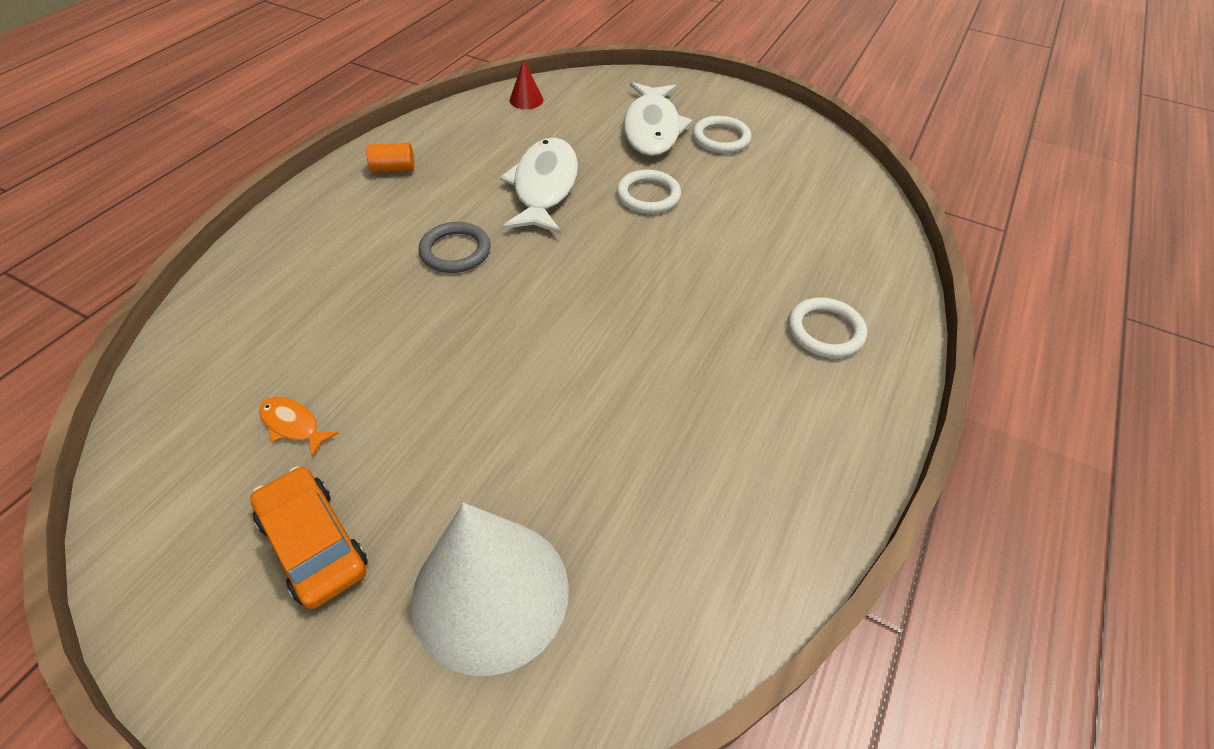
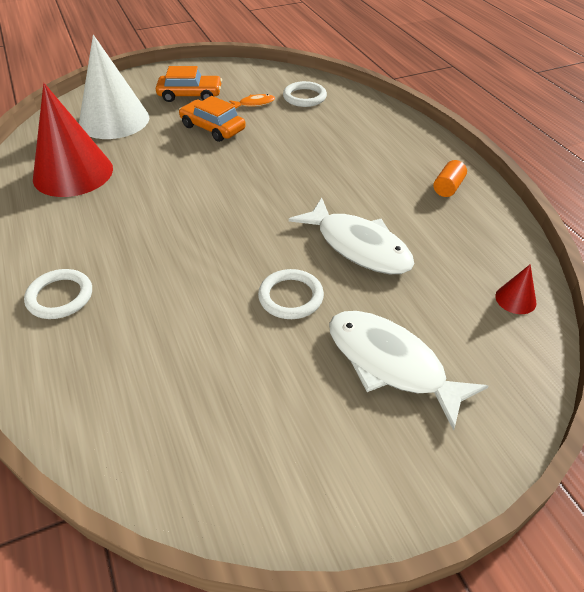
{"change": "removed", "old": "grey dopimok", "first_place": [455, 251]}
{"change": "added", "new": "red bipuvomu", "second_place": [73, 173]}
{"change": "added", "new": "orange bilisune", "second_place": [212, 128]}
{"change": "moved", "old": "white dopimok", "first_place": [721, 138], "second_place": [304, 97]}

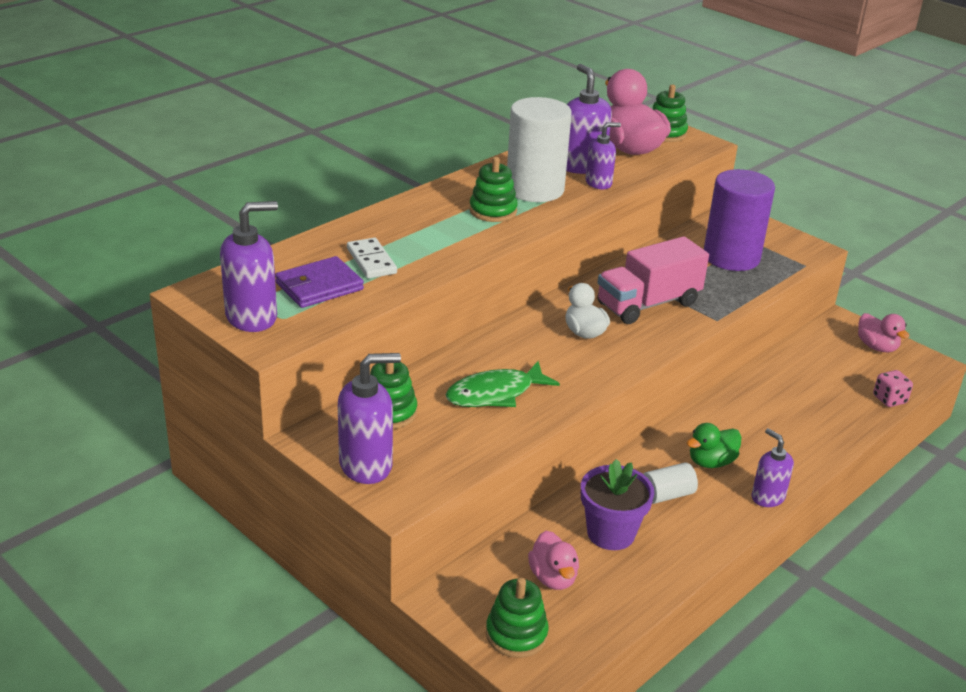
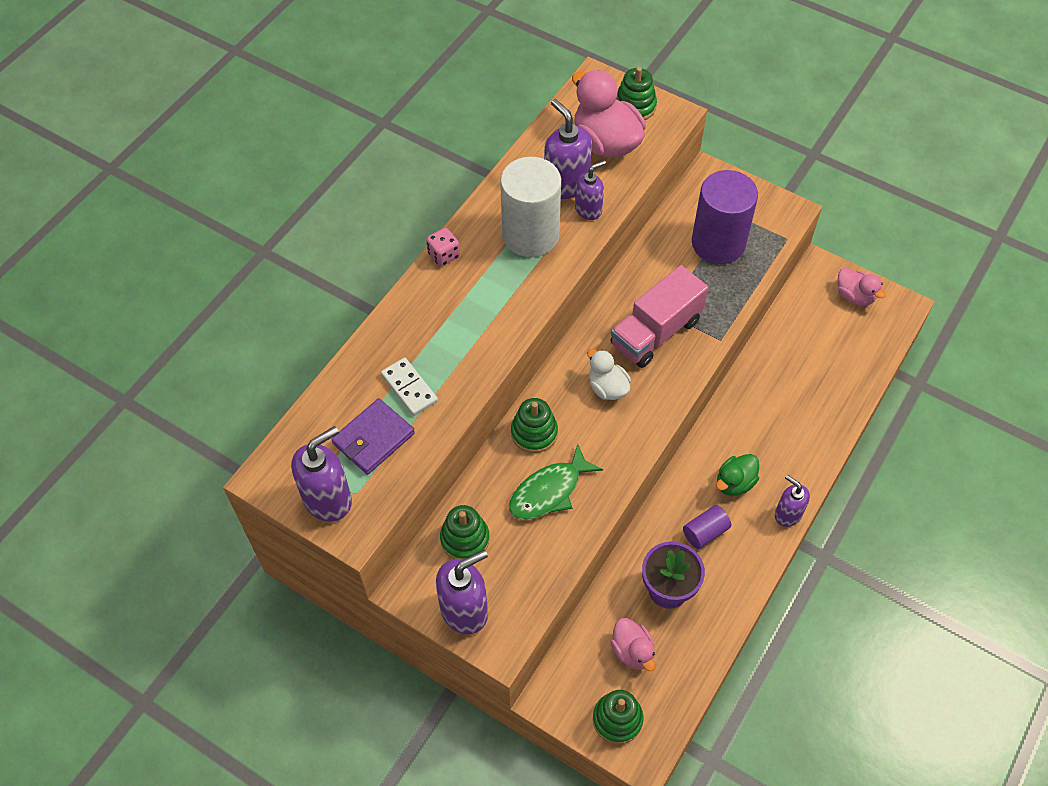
{"change": "moved", "old": "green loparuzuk", "first_place": [493, 211], "second_place": [534, 433]}
{"change": "moved", "old": "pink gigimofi", "first_place": [889, 399], "second_place": [444, 255]}
{"change": "recoloured", "old": "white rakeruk", "new": "purple rakeruk", "first_place": [667, 495], "second_place": [705, 532]}

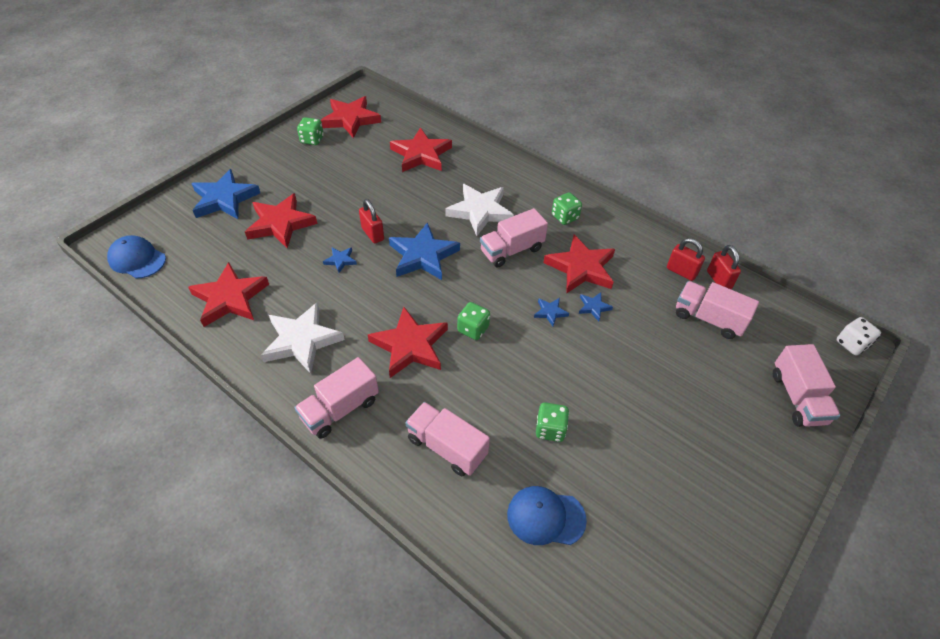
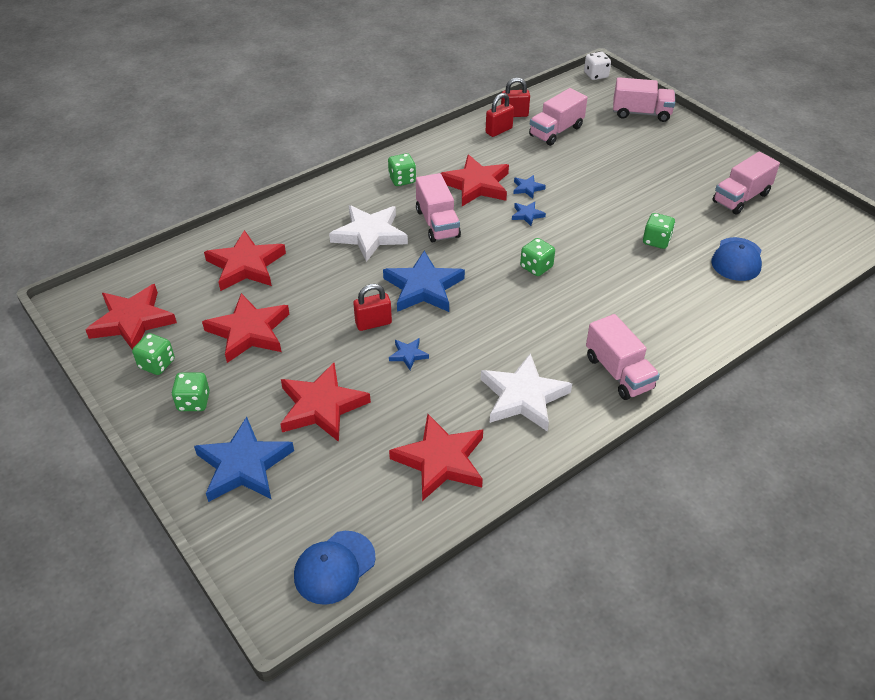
{"change": "added", "new": "green gigimofi", "second_place": [194, 402]}
{"change": "moved", "old": "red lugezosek", "first_place": [410, 346], "second_place": [249, 331]}
{"change": "moved", "old": "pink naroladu", "first_place": [447, 447], "second_place": [741, 198]}

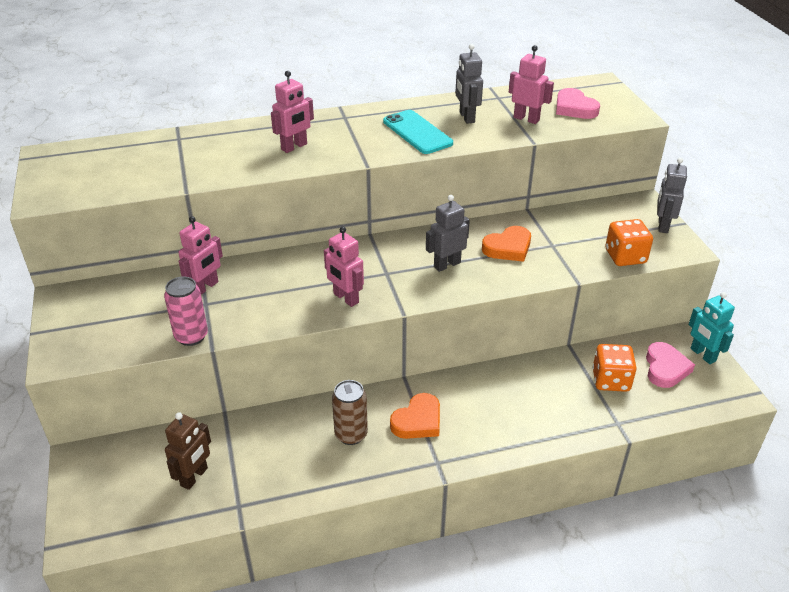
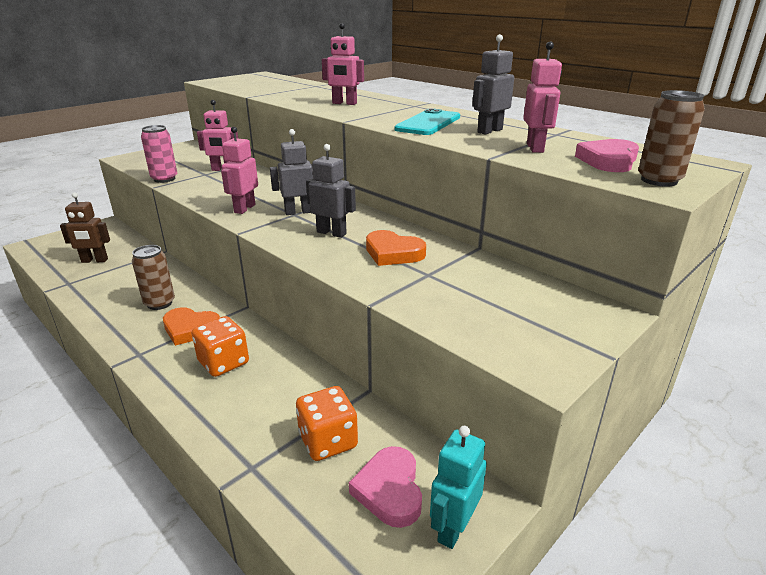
{"change": "added", "new": "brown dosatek", "second_place": [659, 180]}
{"change": "moved", "old": "orange gigimofi", "first_place": [625, 257], "second_place": [223, 362]}
{"change": "moved", "old": "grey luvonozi", "first_place": [662, 225], "second_place": [298, 212]}
{"change": "turned", "old": "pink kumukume", "first_place": [665, 368], "second_place": [389, 490], "degrees": 105}

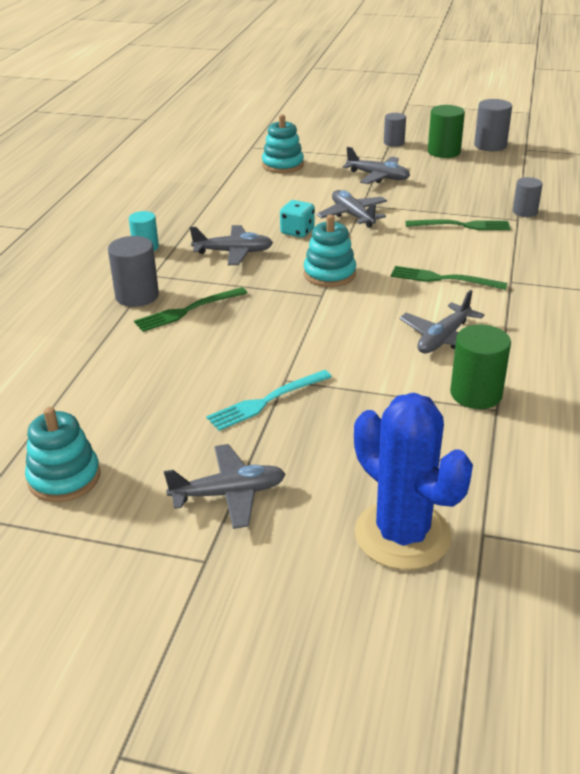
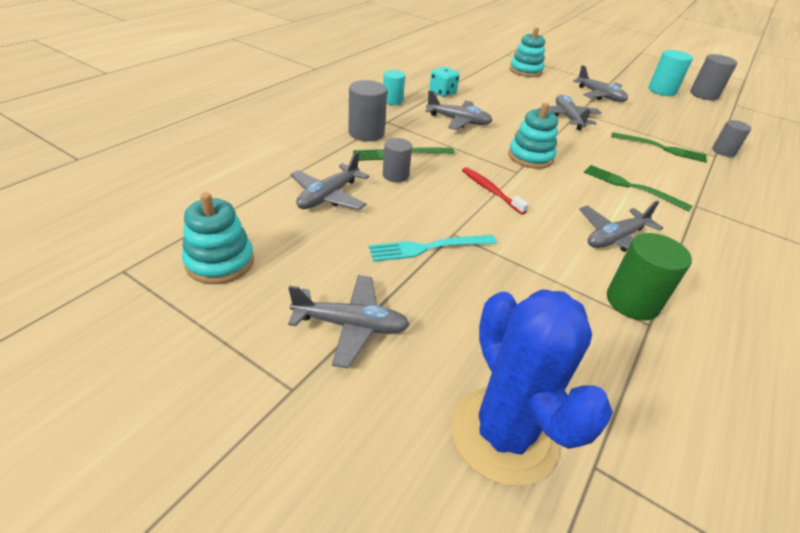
{"change": "added", "new": "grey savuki", "second_place": [328, 196]}
{"change": "added", "new": "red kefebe", "second_place": [490, 190]}
{"change": "moved", "old": "turquoise gigimofi", "first_place": [297, 231], "second_place": [442, 93]}
{"change": "moved", "old": "grey rakeruk", "first_place": [394, 143], "second_place": [395, 175]}
{"change": "recoloured", "old": "green rakeruk", "new": "turquoise rakeruk", "first_place": [443, 152], "second_place": [661, 91]}

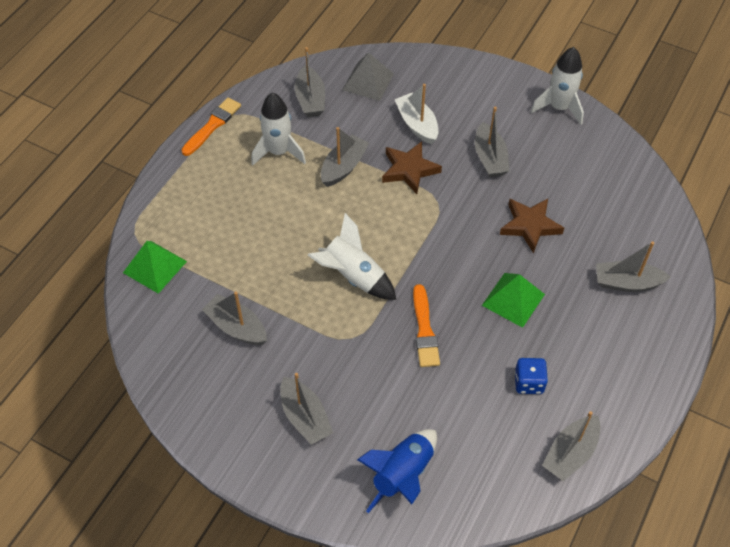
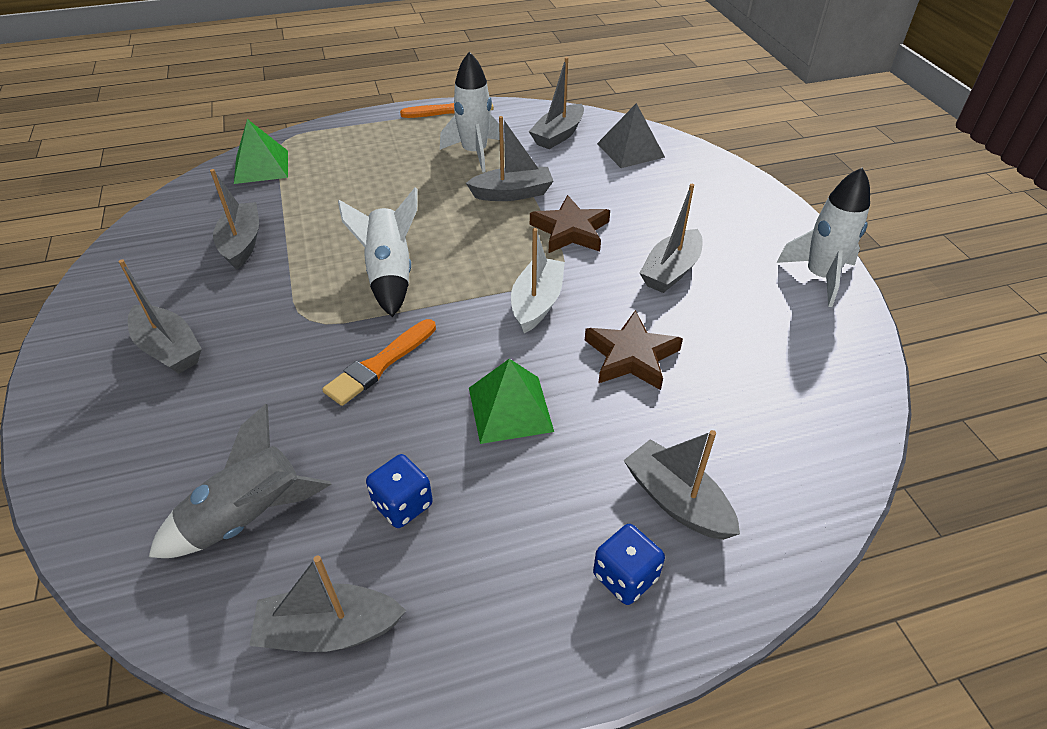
{"change": "removed", "old": "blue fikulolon", "first_place": [402, 475]}
{"change": "added", "new": "grey fikulolon", "second_place": [248, 517]}
{"change": "added", "new": "blue gigimofi", "second_place": [625, 576]}
{"change": "moved", "old": "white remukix", "first_place": [417, 124], "second_place": [537, 303]}
{"change": "turned", "old": "grey remukix", "first_place": [305, 417], "second_place": [169, 349], "degrees": -60}

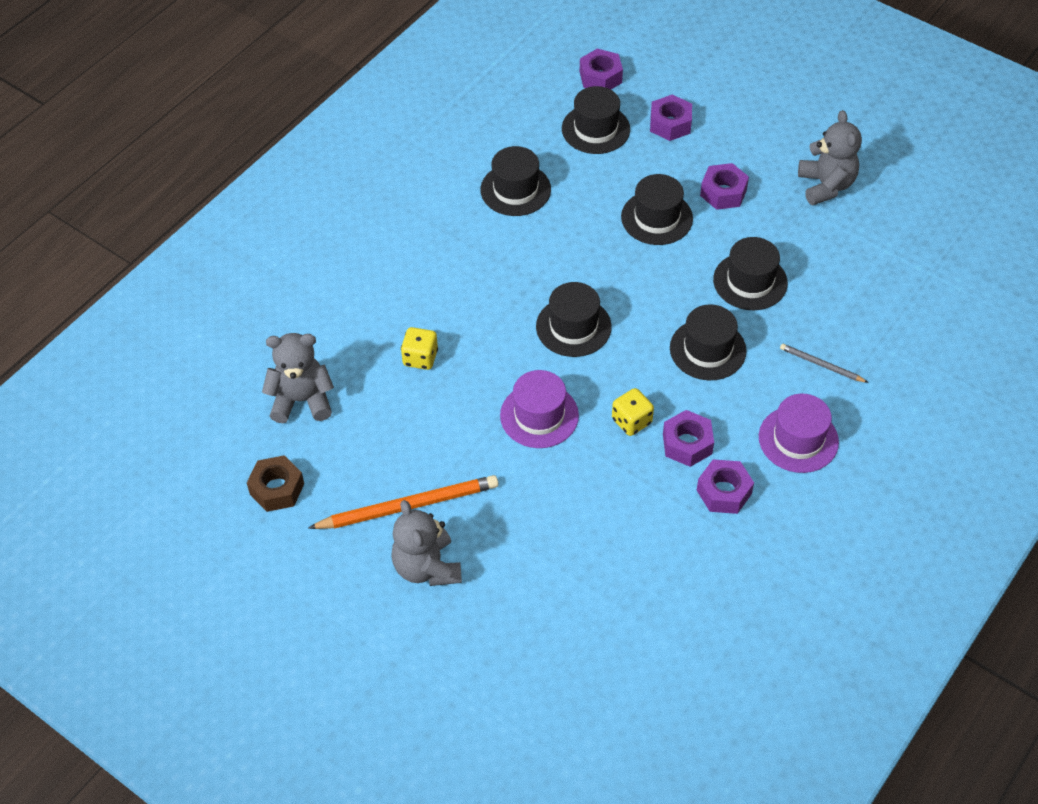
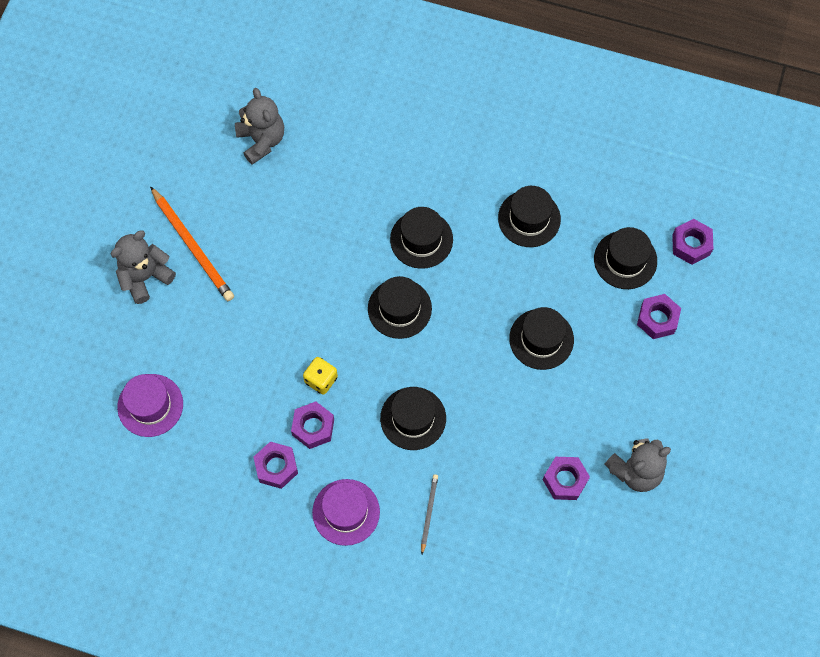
{"change": "removed", "old": "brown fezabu", "first_place": [277, 489]}
{"change": "removed", "old": "yellow gigimofi", "first_place": [420, 358]}
{"change": "moved", "old": "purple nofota", "first_place": [539, 415], "second_place": [150, 405]}
{"change": "moved", "old": "purple fezabu", "first_place": [723, 192], "second_place": [565, 480]}
{"change": "moved", "old": "black nofota", "first_place": [750, 281], "second_place": [421, 239]}

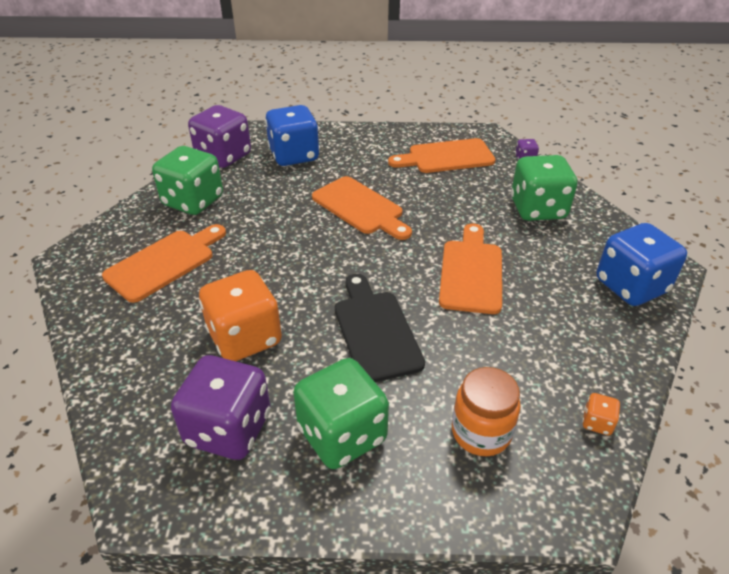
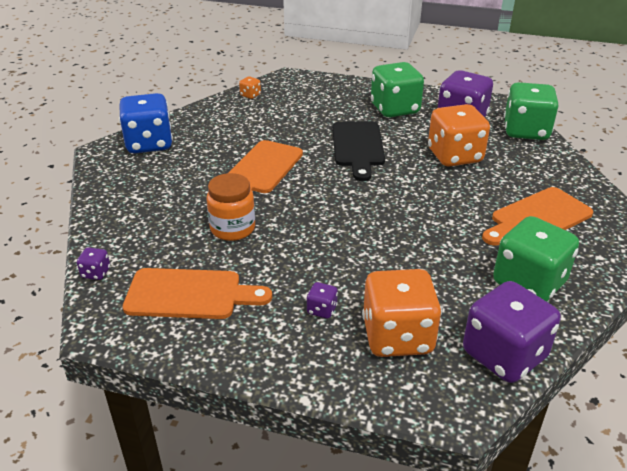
{"change": "removed", "old": "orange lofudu", "first_place": [360, 207]}
{"change": "added", "new": "purple gigimofi", "second_place": [322, 310]}
{"change": "moved", "old": "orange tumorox", "first_place": [481, 432], "second_place": [233, 228]}
{"change": "moved", "old": "green gigimofi", "first_place": [537, 209], "second_place": [526, 131]}
{"change": "recoloured", "old": "blue gigimofi", "new": "orange gigimofi", "first_place": [294, 156], "second_place": [397, 337]}

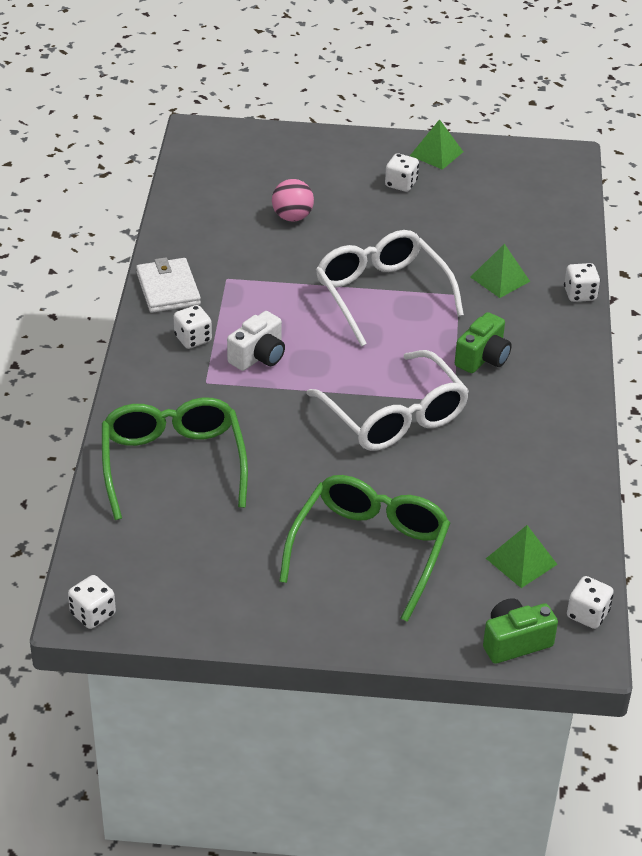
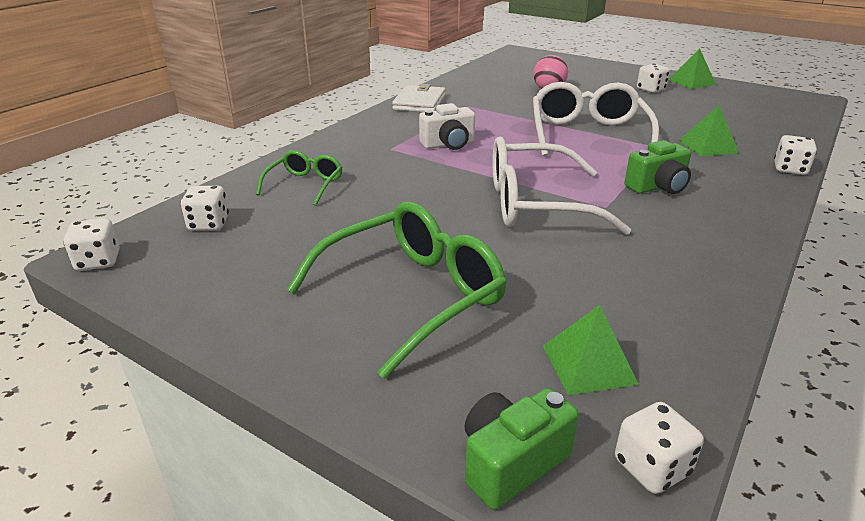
{"change": "moved", "old": "white gigimofi", "first_place": [193, 339], "second_place": [209, 224]}
{"change": "turned", "old": "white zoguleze", "first_place": [395, 417], "second_place": [535, 204], "degrees": 90}
{"change": "turned", "old": "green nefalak", "first_place": [515, 642], "second_place": [511, 462], "degrees": -45}
{"change": "resized", "old": "green zoguleze", "first_place": [173, 463], "second_place": [305, 184], "factor": 0.53}

